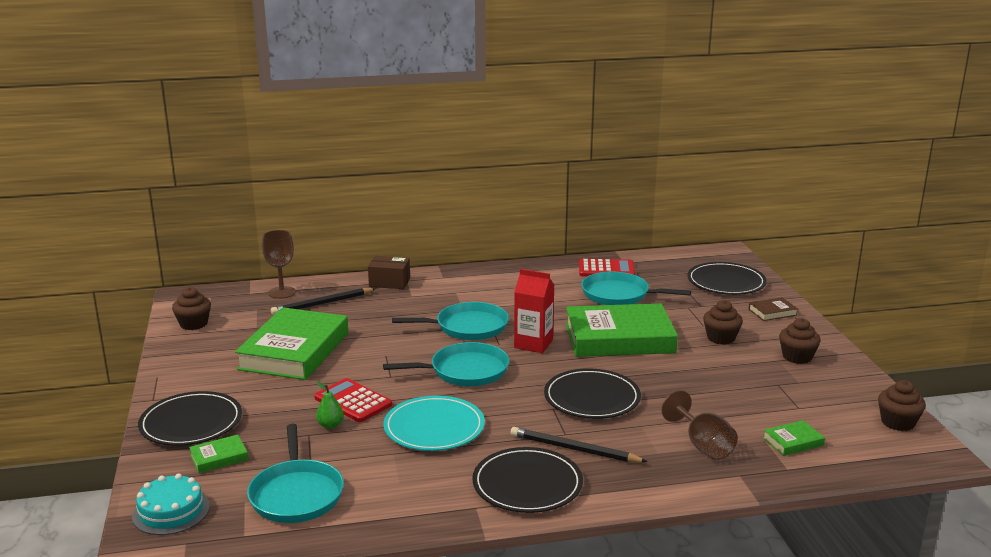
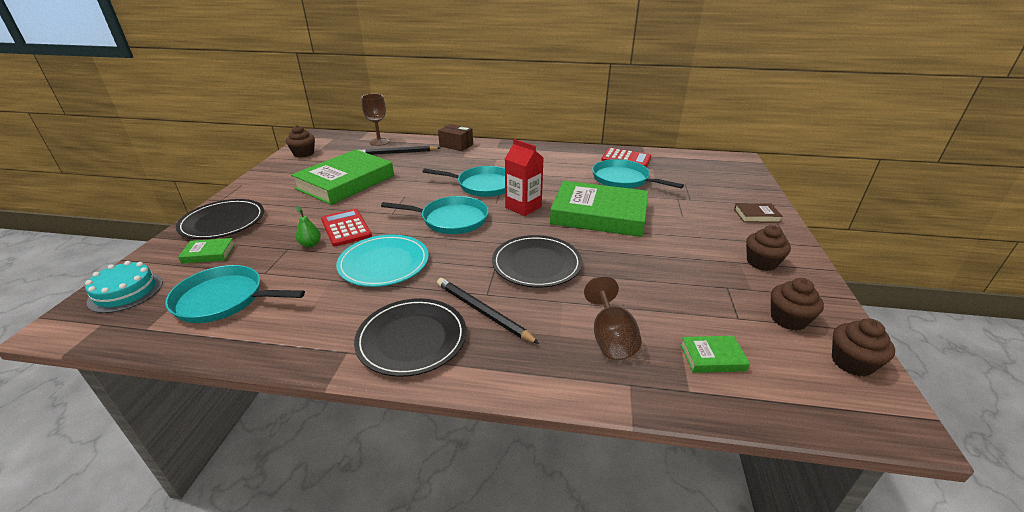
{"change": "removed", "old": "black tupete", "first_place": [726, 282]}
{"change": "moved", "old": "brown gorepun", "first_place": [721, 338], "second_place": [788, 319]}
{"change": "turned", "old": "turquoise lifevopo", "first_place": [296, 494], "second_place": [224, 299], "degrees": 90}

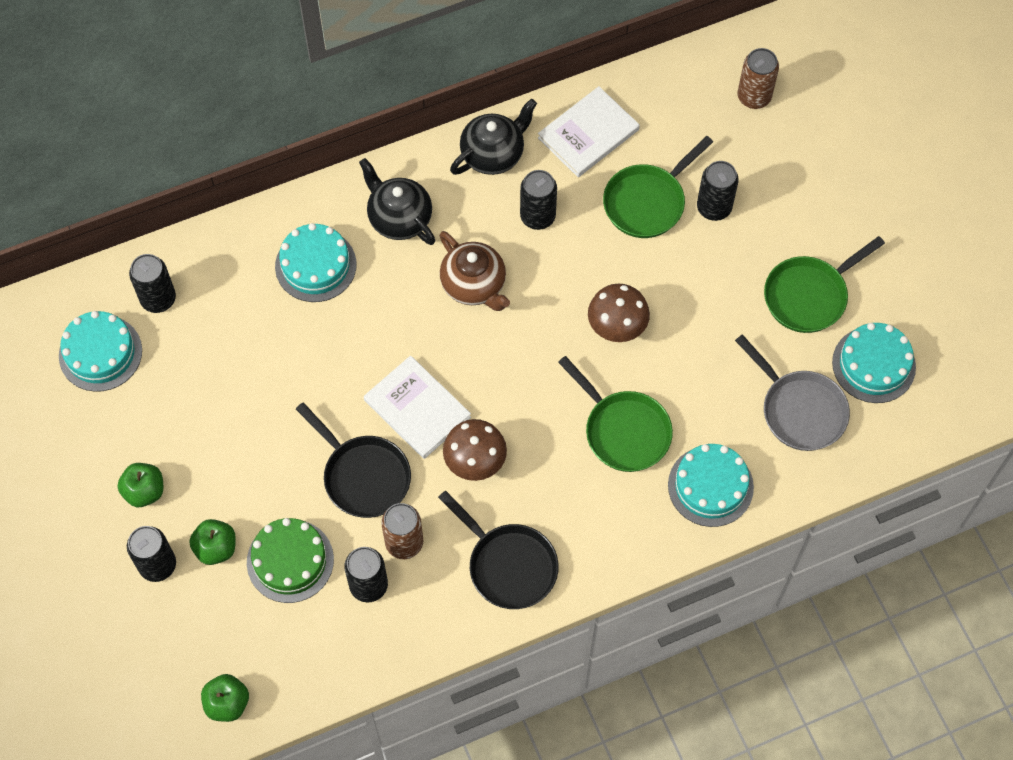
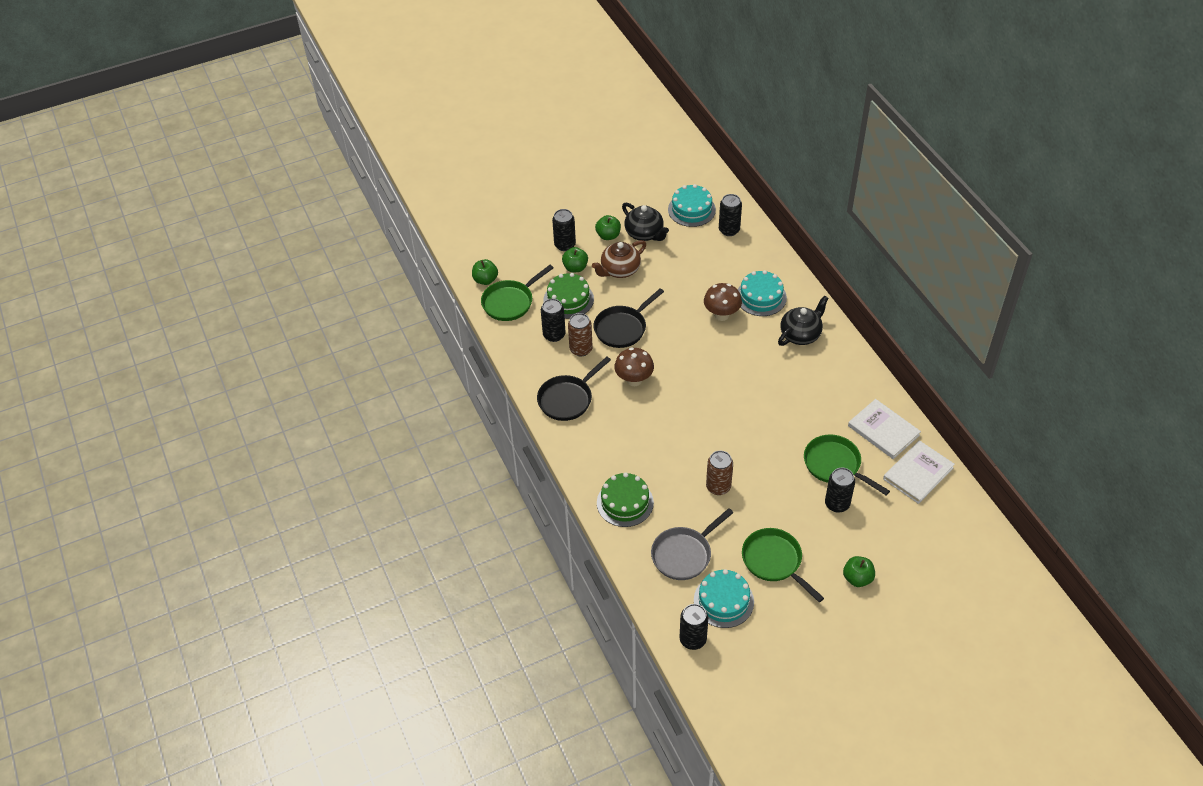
{"change": "added", "new": "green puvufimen", "second_place": [857, 578]}
{"change": "moved", "old": "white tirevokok", "first_place": [417, 408], "second_place": [918, 473]}
{"change": "moved", "old": "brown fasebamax", "first_place": [474, 284], "second_place": [619, 270]}
{"change": "moved", "old": "black fasebamax", "first_place": [493, 154], "second_place": [644, 233]}
{"change": "moved", "old": "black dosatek", "first_place": [537, 216], "second_place": [693, 639]}
{"change": "moved", "old": "green lifevopo", "first_place": [623, 431], "second_place": [510, 302]}
{"change": "moved", "old": "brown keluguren", "first_place": [616, 328], "second_place": [721, 315]}
{"change": "moved", "old": "brown dosatek", "first_place": [754, 97], "second_place": [718, 487]}
{"change": "recoloured", "old": "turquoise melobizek", "new": "green melobizek", "first_place": [710, 486], "second_place": [625, 502]}

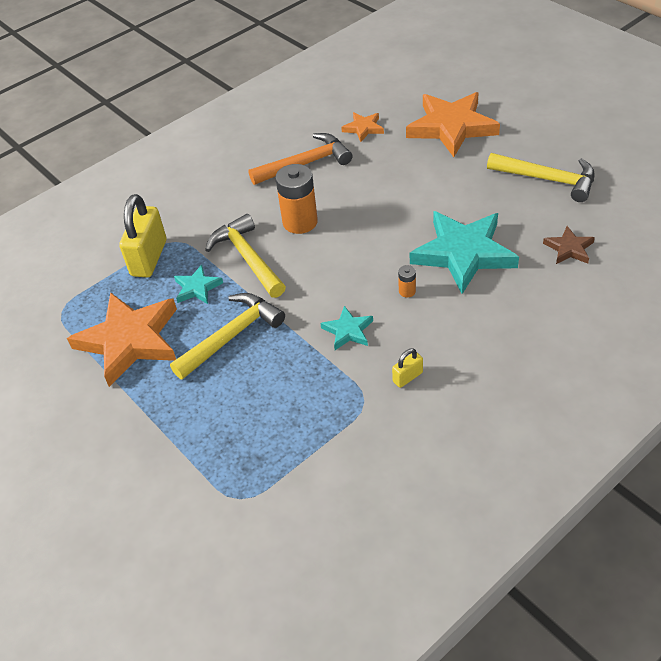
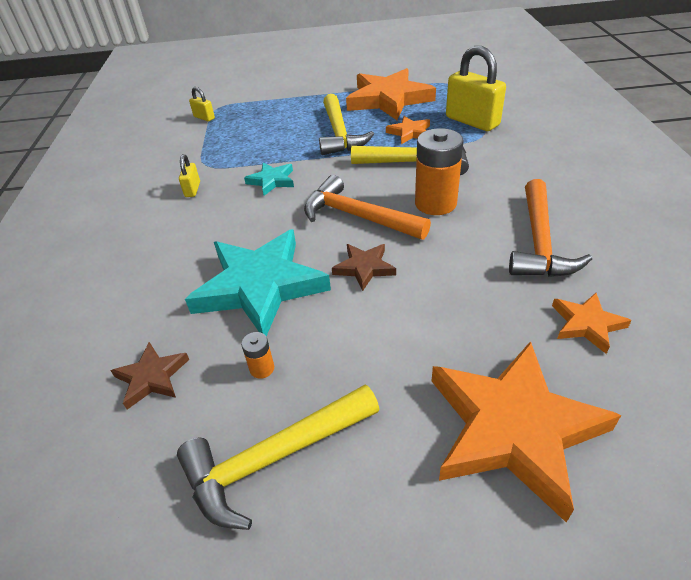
{"change": "added", "new": "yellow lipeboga", "second_place": [204, 118]}
{"change": "added", "new": "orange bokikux", "second_place": [357, 216]}
{"change": "added", "new": "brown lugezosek", "second_place": [364, 268]}
{"change": "moved", "old": "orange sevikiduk", "first_place": [407, 291], "second_place": [262, 368]}
{"change": "recoloured", "old": "turquoise lugezosek", "new": "orange lugezosek", "first_place": [197, 288], "second_place": [409, 133]}

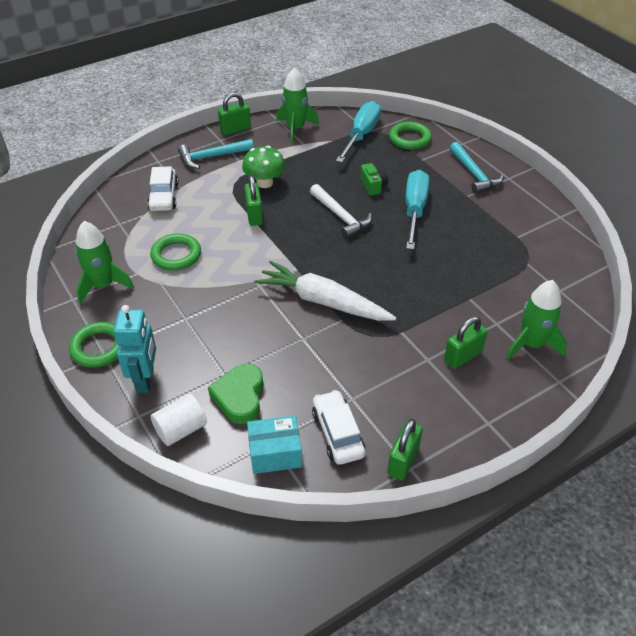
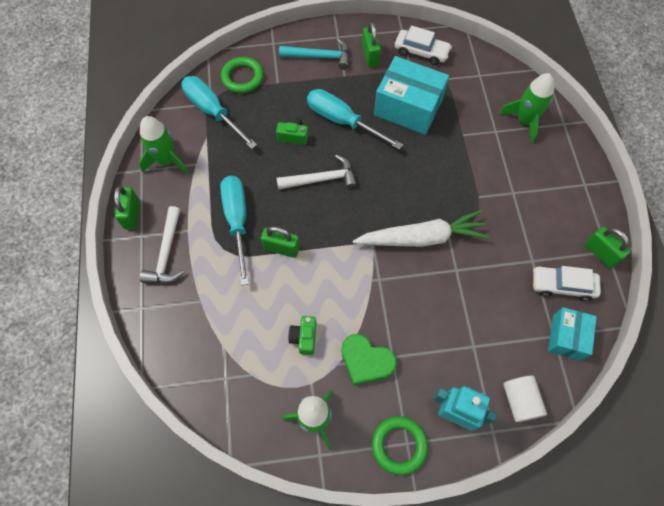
{"change": "added", "new": "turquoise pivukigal", "second_place": [408, 107]}
{"change": "moved", "old": "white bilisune", "first_place": [163, 196], "second_place": [421, 52]}
{"change": "moved", "old": "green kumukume", "first_place": [239, 396], "second_place": [366, 361]}
{"change": "moved", "old": "green lipeboga", "first_place": [462, 356], "second_place": [370, 56]}
{"change": "replaced", "old": "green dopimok", "new": "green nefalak", "first_place": [176, 255], "second_place": [304, 337]}
{"change": "replaced", "old": "green keluguren", "new": "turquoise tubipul", "first_place": [264, 182], "second_place": [237, 221]}
{"change": "recoloured", "old": "turquoise bokikux", "new": "white bokikux", "first_place": [212, 157], "second_place": [166, 253]}
{"change": "turned", "old": "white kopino", "first_place": [323, 301], "second_place": [421, 238], "degrees": -150}

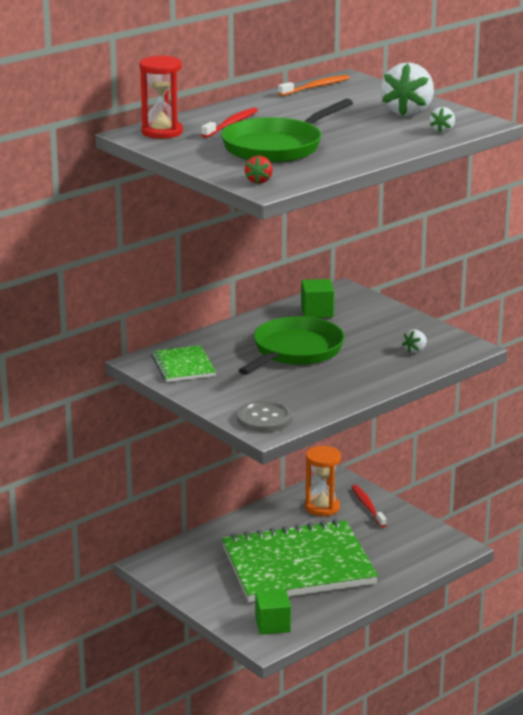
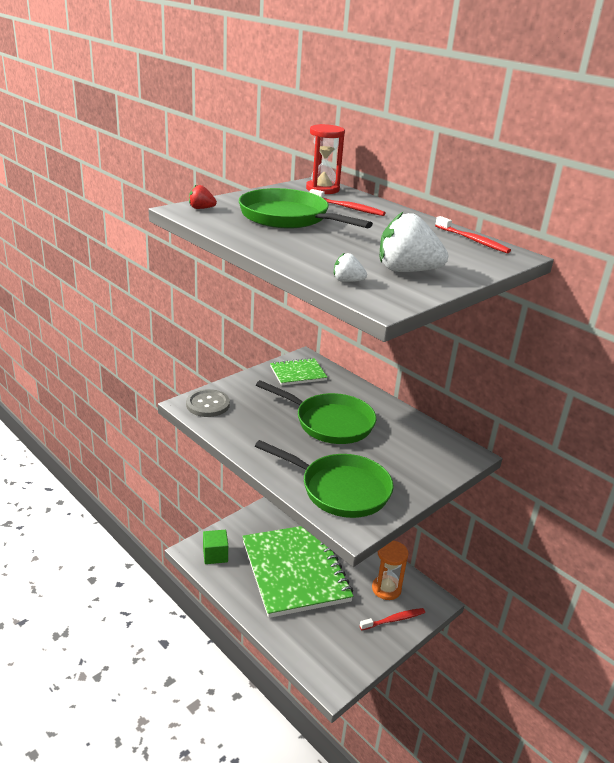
{"change": "removed", "old": "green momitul", "first_place": [317, 312]}
{"change": "replaced", "old": "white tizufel", "new": "green lifevopo", "first_place": [415, 350], "second_place": [340, 489]}
{"change": "recoloured", "old": "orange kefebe", "new": "red kefebe", "first_place": [315, 87], "second_place": [473, 240]}

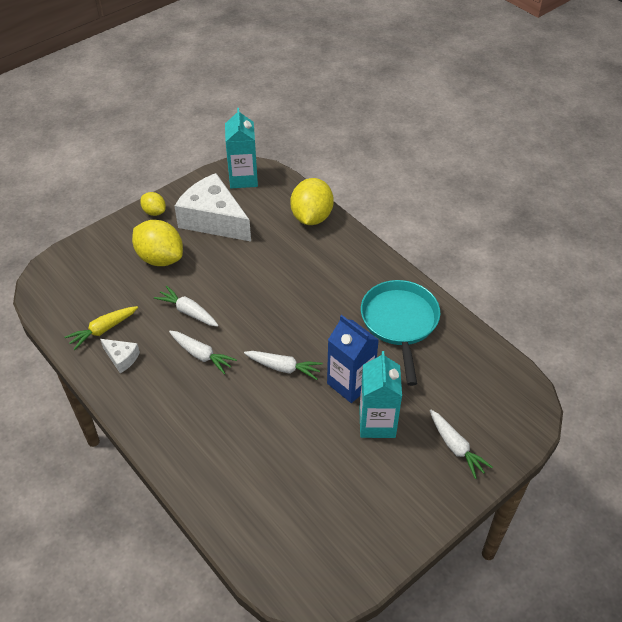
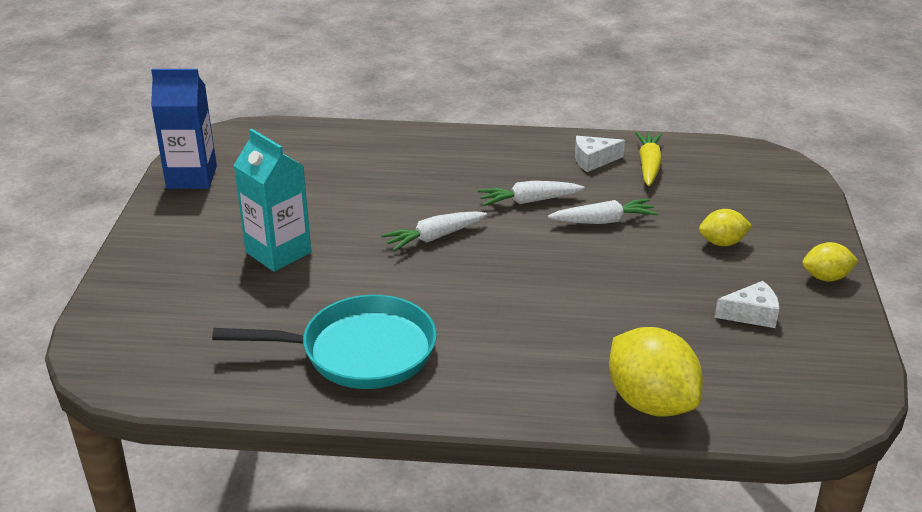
{"change": "removed", "old": "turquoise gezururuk", "first_place": [243, 178]}
{"change": "removed", "old": "white kopino", "first_place": [455, 447]}
{"change": "moved", "old": "blue gezururuk", "first_place": [350, 383], "second_place": [191, 177]}
{"change": "turned", "old": "turquoise lifevopo", "first_place": [400, 323], "second_place": [359, 351], "degrees": -45}
{"change": "resized", "old": "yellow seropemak", "first_place": [160, 258], "second_place": [722, 243], "factor": 0.54}
{"change": "resized", "old": "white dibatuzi", "first_place": [214, 220], "second_place": [751, 314], "factor": 0.44}

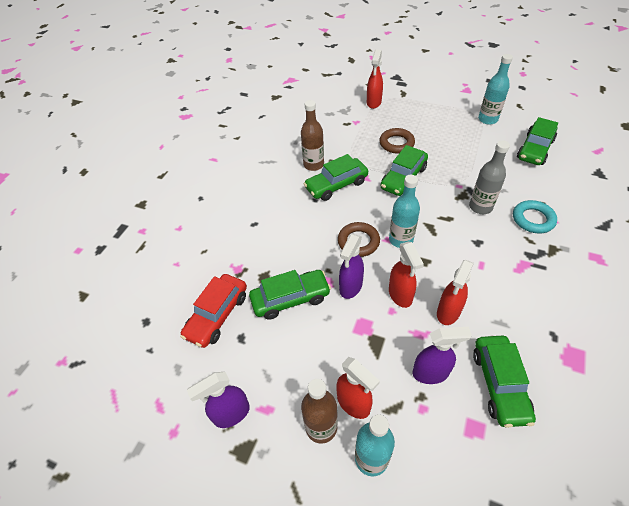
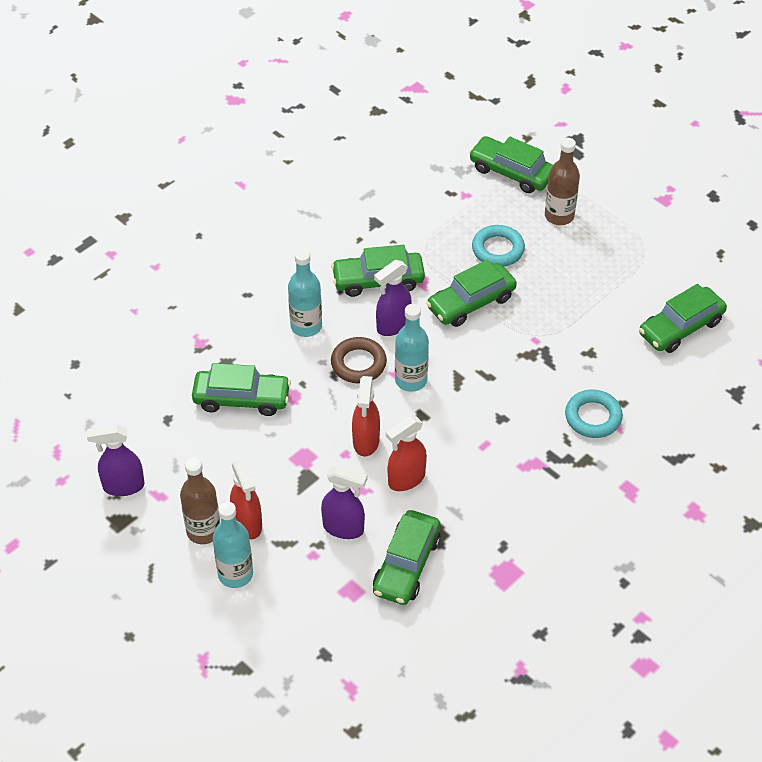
{"change": "removed", "old": "red bilisune", "first_place": [217, 315]}
{"change": "removed", "old": "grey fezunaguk", "first_place": [480, 207]}
{"change": "moved", "old": "brown fezunaguk", "first_place": [313, 165], "second_place": [559, 216]}
{"change": "moved", "old": "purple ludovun", "first_place": [350, 287], "second_place": [393, 325]}
{"change": "moved", "old": "turquoise fezunaguk", "first_place": [487, 119], "second_place": [306, 326]}
{"change": "replaced", "old": "red ludovun", "new": "green bilisune", "first_place": [373, 103], "second_place": [511, 172]}
{"change": "recoloured", "old": "brown dopimok", "new": "turquoise dopimok", "first_place": [396, 143], "second_place": [498, 249]}

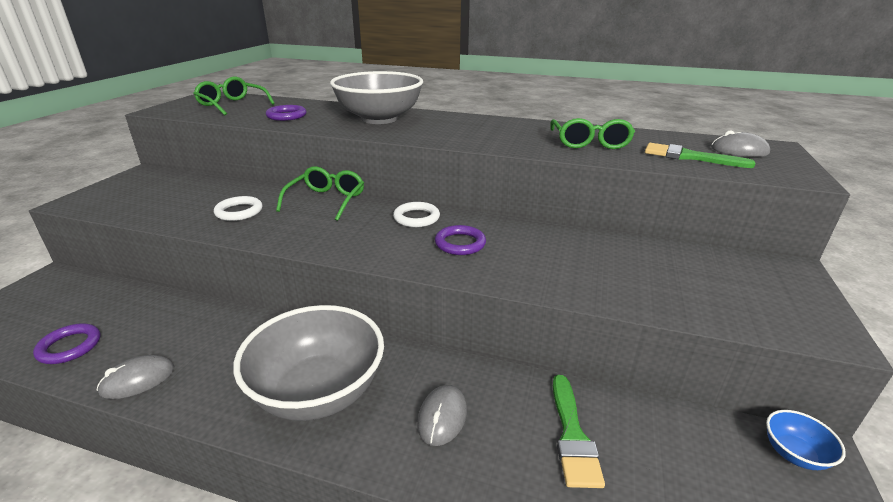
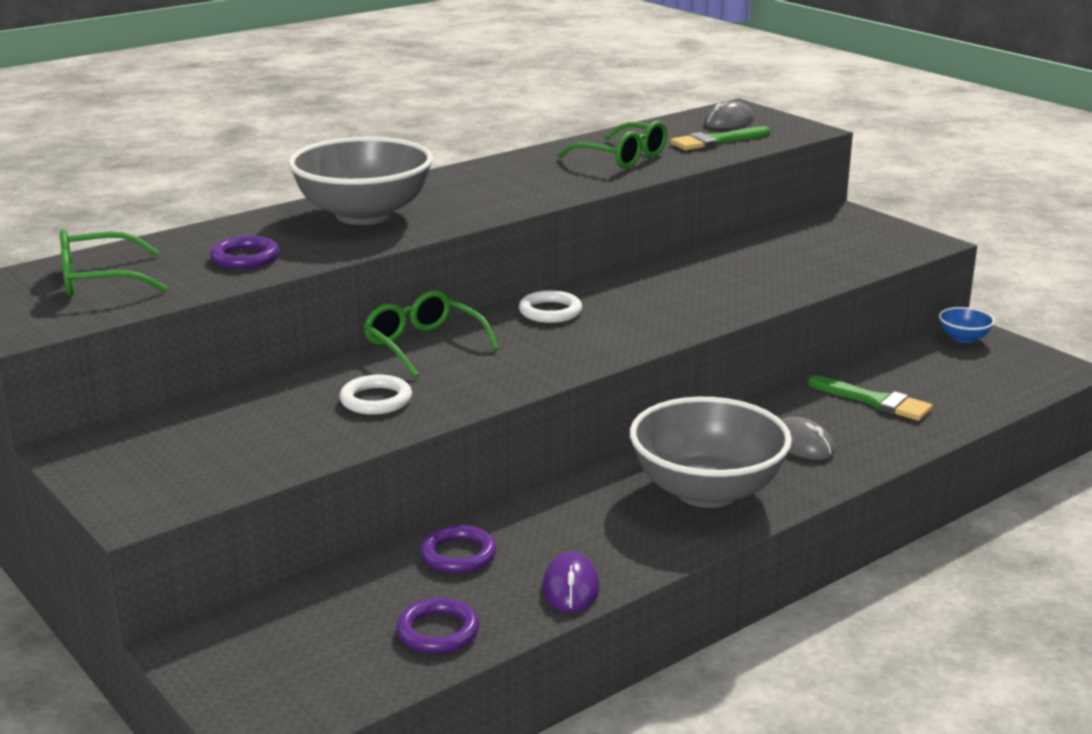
{"change": "moved", "old": "purple dopimok", "first_place": [460, 243], "second_place": [458, 554]}
{"change": "recoloured", "old": "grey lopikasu", "new": "purple lopikasu", "first_place": [138, 380], "second_place": [570, 587]}

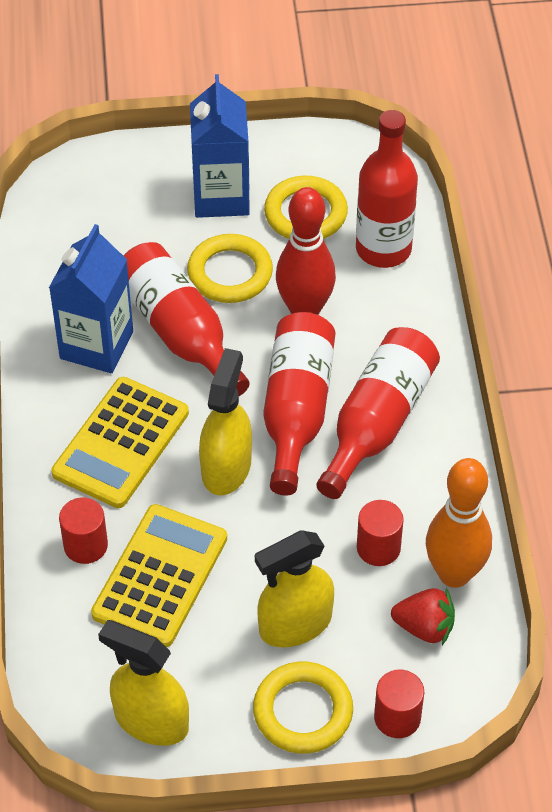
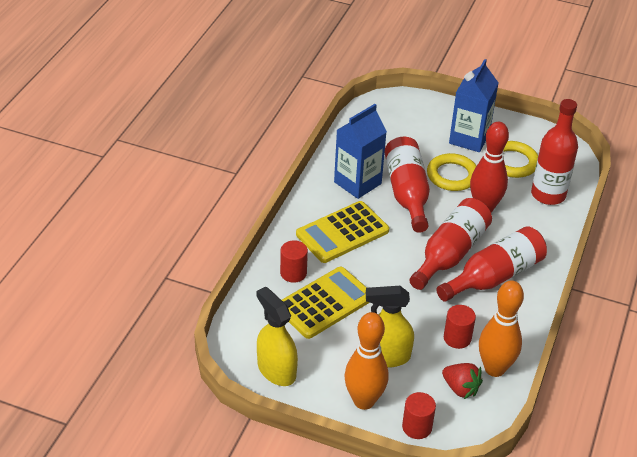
{"change": "removed", "old": "yellow ludovun", "first_place": [226, 467]}
{"change": "replaced", "old": "yellow dopimok", "new": "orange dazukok", "first_place": [303, 711], "second_place": [364, 401]}

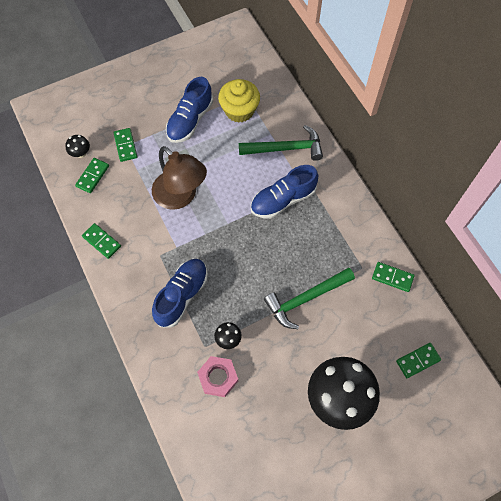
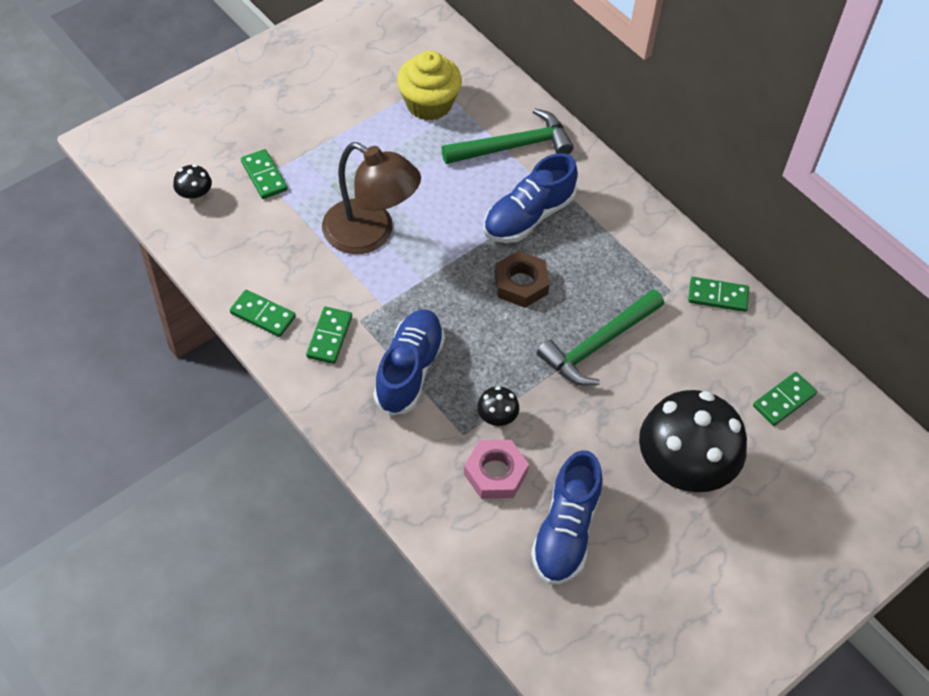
{"change": "added", "new": "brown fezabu", "second_place": [521, 284]}
{"change": "moved", "old": "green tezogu", "first_place": [93, 176], "second_place": [329, 337]}
{"change": "moved", "old": "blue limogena", "first_place": [190, 120], "second_place": [565, 531]}

